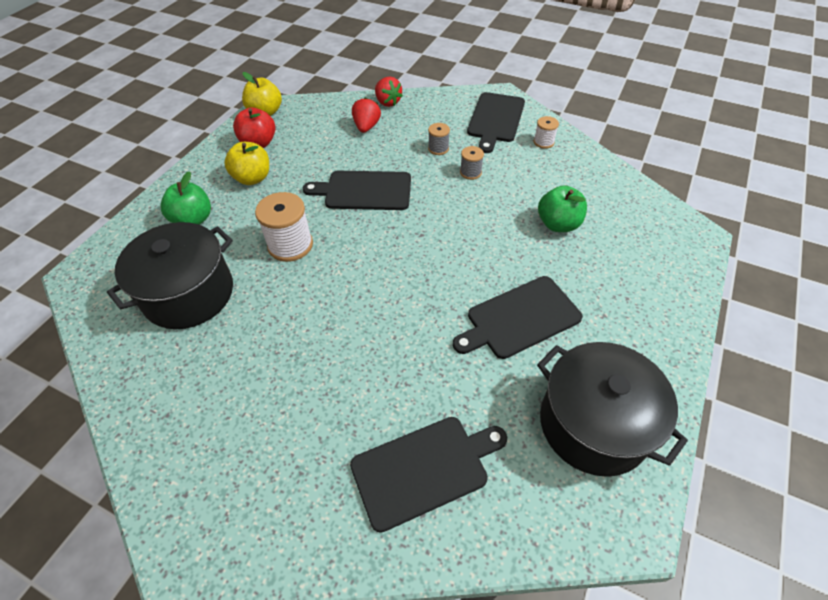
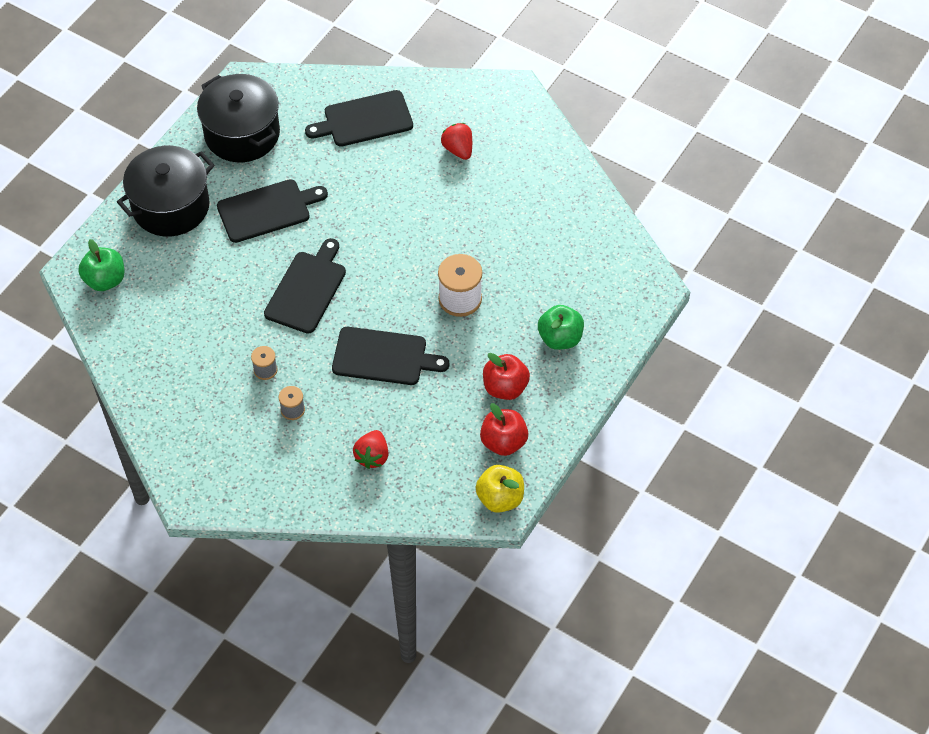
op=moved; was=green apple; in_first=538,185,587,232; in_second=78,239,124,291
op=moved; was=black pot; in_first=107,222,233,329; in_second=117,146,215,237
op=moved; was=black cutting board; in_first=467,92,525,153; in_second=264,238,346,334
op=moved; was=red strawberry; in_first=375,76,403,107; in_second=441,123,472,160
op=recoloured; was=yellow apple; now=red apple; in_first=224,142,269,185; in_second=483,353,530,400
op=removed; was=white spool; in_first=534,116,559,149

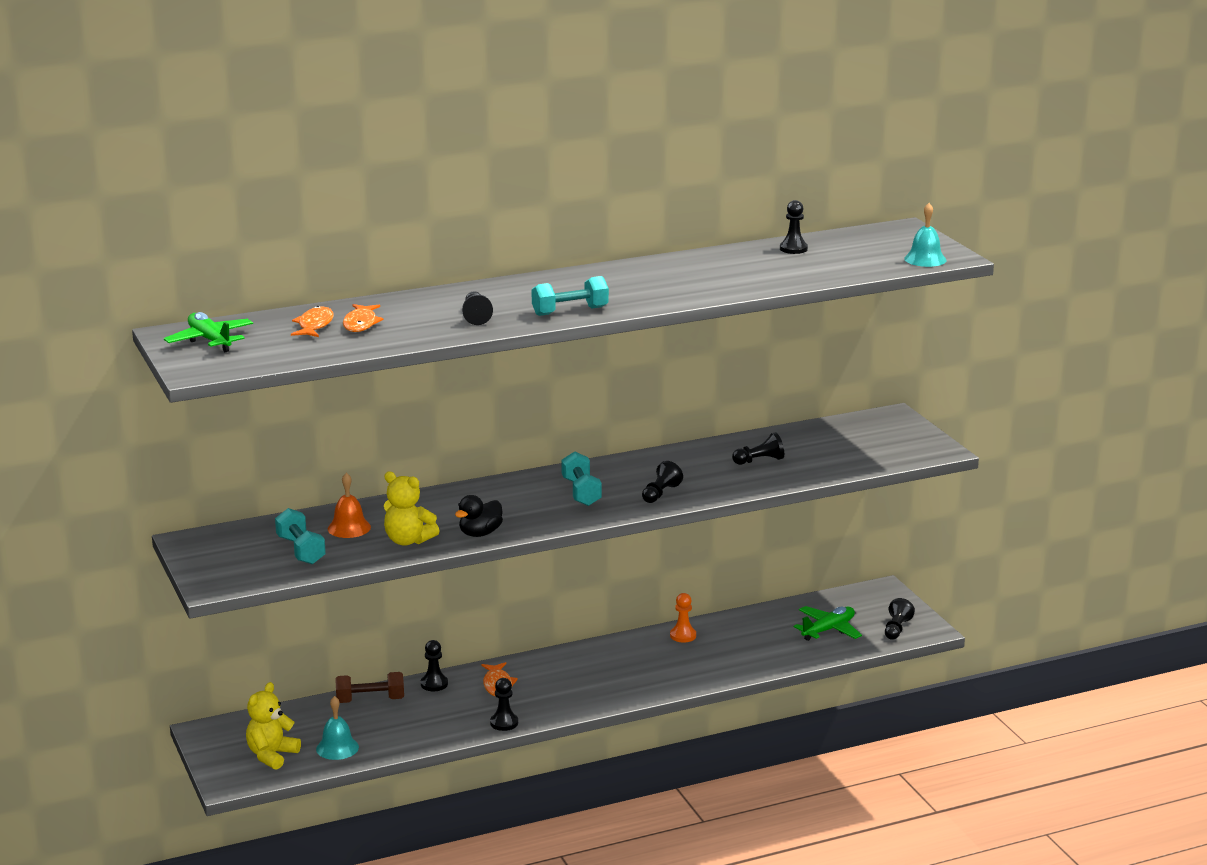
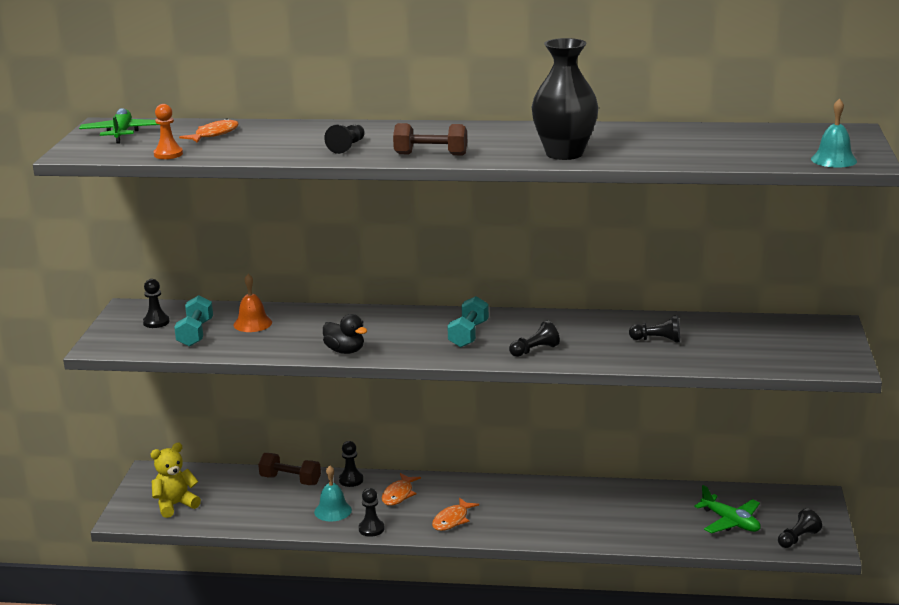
op=moved; was=black pawn; in_first=780,200,808,254; in_second=143,279,169,328
op=moved; was=orange pawn; in_first=670,593,696,642; in_second=154,104,183,159
op=moved; was=turquoise bell; in_first=316,696,359,760; in_second=314,465,352,521
op=turned; was=black duck; in_first=455,495,503,537; in_second=323,314,367,354; clockwise=-120
op=recoloured; was=turquoise dumbbell; now=brown dumbbell; in_first=532,276,609,316; in_second=393,123,467,155
op=moved; was=orange fish; in_first=343,304,384,332; in_second=432,498,479,531
op=added; now=black vase; in_second=531,38,599,160
op=turned; was=green plane; in_first=794,606,862,641; in_second=694,485,761,533; clockwise=60
op=removed; was=yellow teddy bear; in_first=384,471,439,546

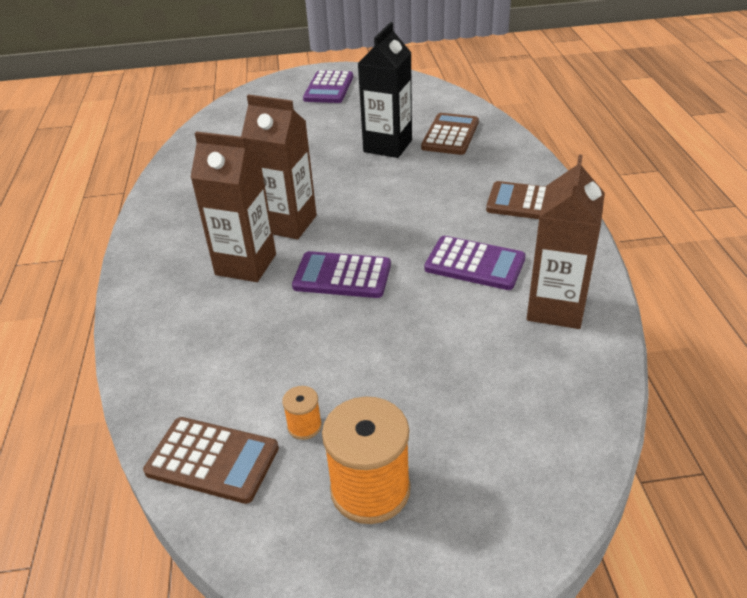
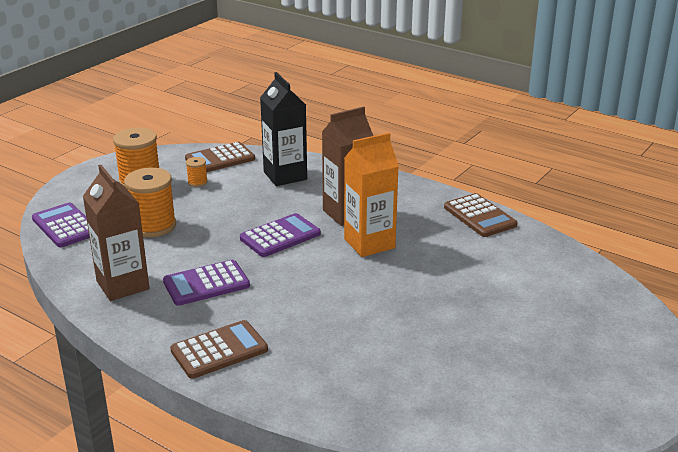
op=moved; was=purple calculator; in_first=303,70,353,103; in_second=32,203,90,247
op=added; now=orange spool; in_second=124,168,176,237
op=moved; was=black carton; in_first=358,22,412,158; in_second=260,72,307,186
op=recoloured; was=brown carton; now=orange carton; in_first=241,94,317,239; in_second=344,133,399,257
op=moved; was=brown calculator; in_first=421,113,479,155; in_second=444,193,517,237

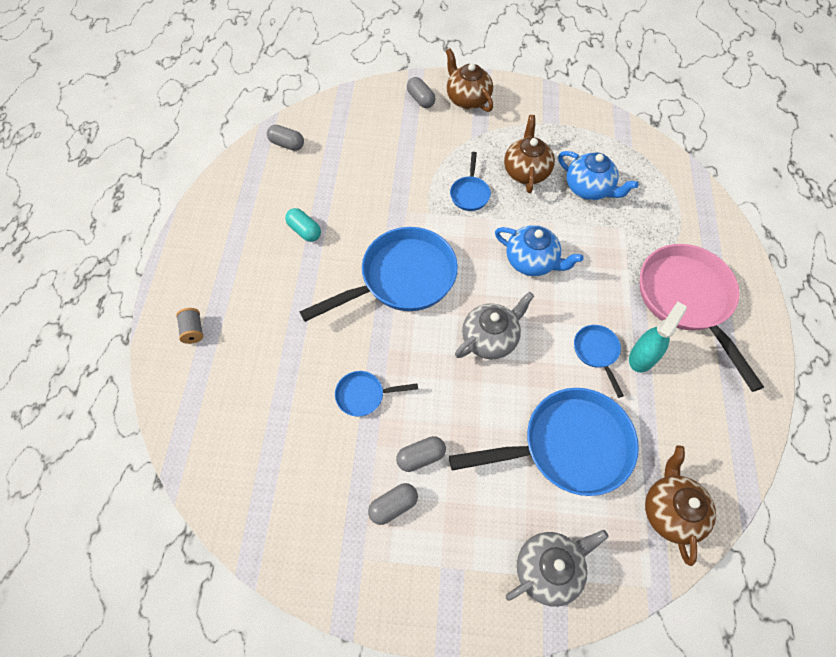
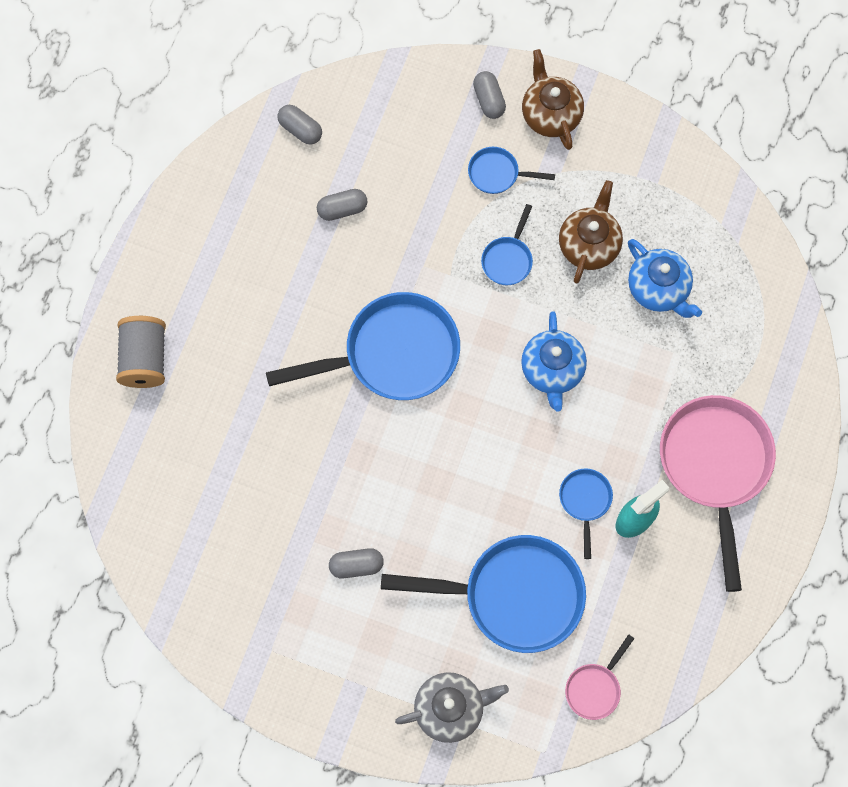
op=resized; was=grey spool; in_first=176,308,203,344; in_second=116,316,166,388; ratio=1.85
op=moved; was=grey capsule; in_first=368,483,418,525; in_second=317,189,368,221
op=moved; was=blue pan; in_first=335,371,418,417; in_second=468,147,555,194
op=turned; was=blue teapot; in_first=495,225,584,276; in_second=521,311,587,411; clockwise=45
op=replaced; was=brown teapot; now=pink pan; in_first=645,446,716,566; in_second=565,634,634,720
op=removed; was=turquoise capsule; in_first=285,208,321,242
op=removed; was=grey teapot; in_first=455,292,534,360

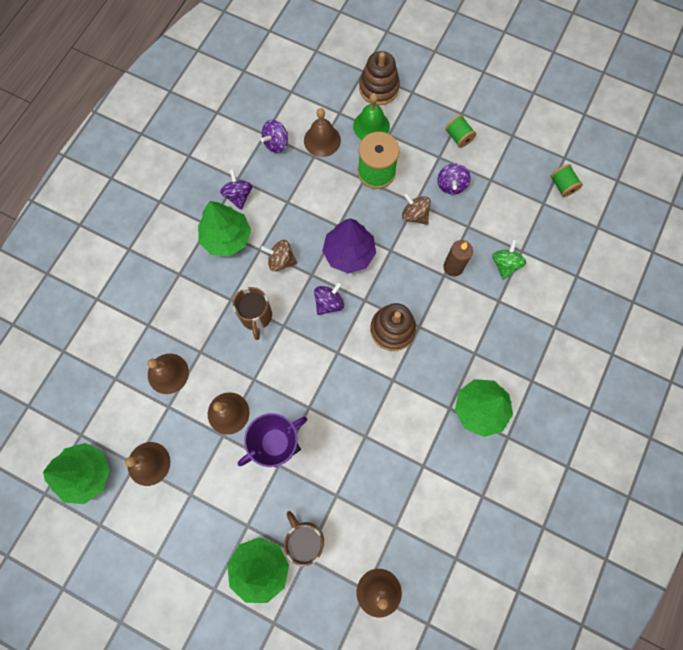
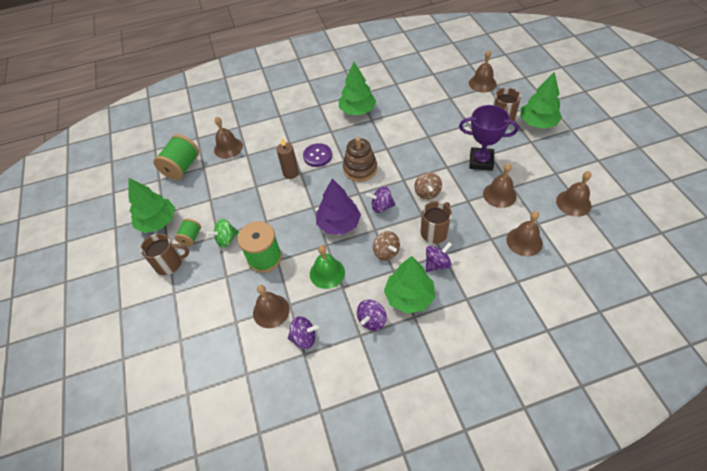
op=moved; was=green tree; in_first=43,443,110,504; in_second=129,178,175,233
op=added; now=brown mug; in_second=140,233,189,275
op=resized; was=green spool; in_first=550,164,583,197; in_second=153,134,199,180; ratio=1.79
op=moved; was=green spinning top; in_first=492,239,526,280; in_second=206,219,239,248
op=added; now=brown bell; in_second=214,117,243,159
op=added; now=purple button; in_second=303,143,332,167
op=moved; was=green bell; in_first=353,93,390,140; in_second=310,245,345,289
op=moved; was=brown spinning top; in_first=402,192,431,225; in_second=414,172,442,199
op=moved; was=purple spinning top; in_first=437,164,471,194; in_second=426,242,452,272
op=removed; was=brown stacking toy; in_first=359,51,400,105

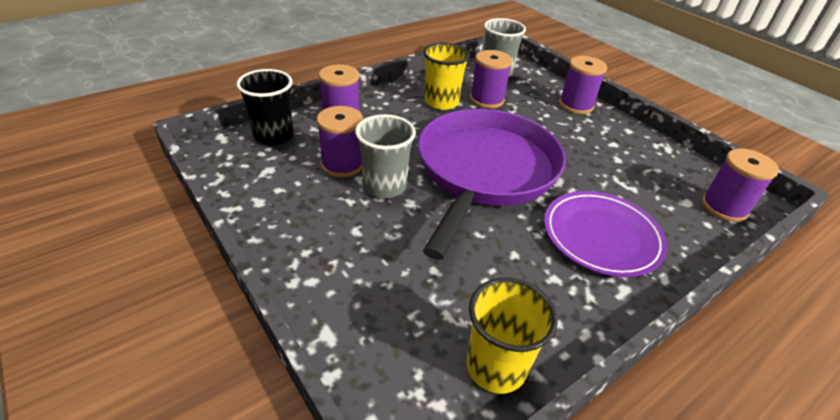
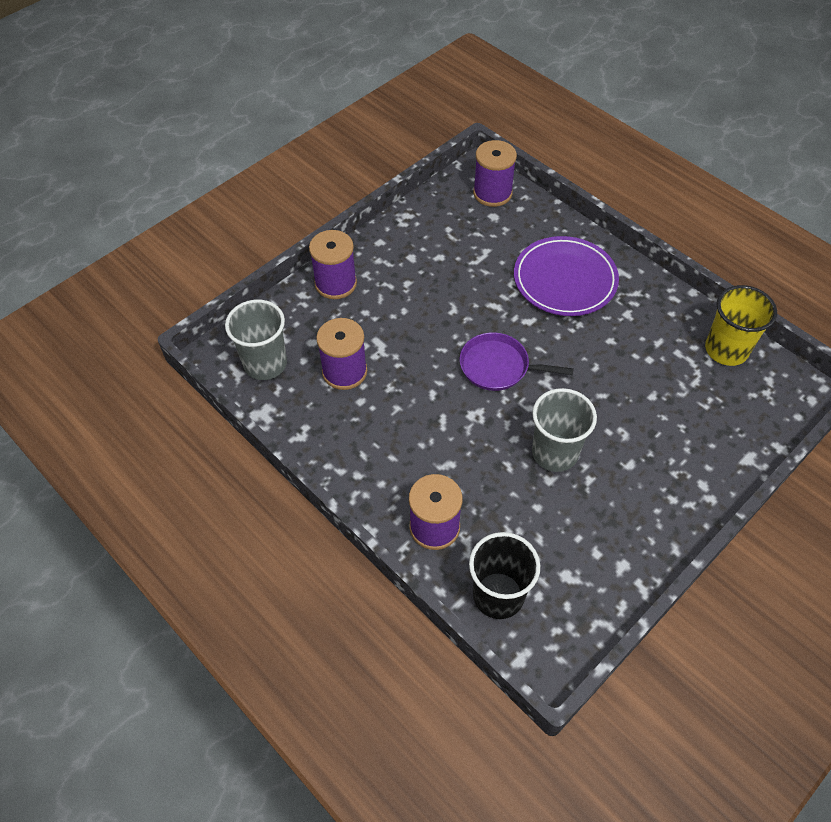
op=resized; was=purple pan; in_first=418,109,566,260; in_second=460,332,574,391; ratio=0.44
op=removed; was=purple spool; in_first=317,106,363,178
op=removed; was=yellow cup; in_first=423,42,470,110

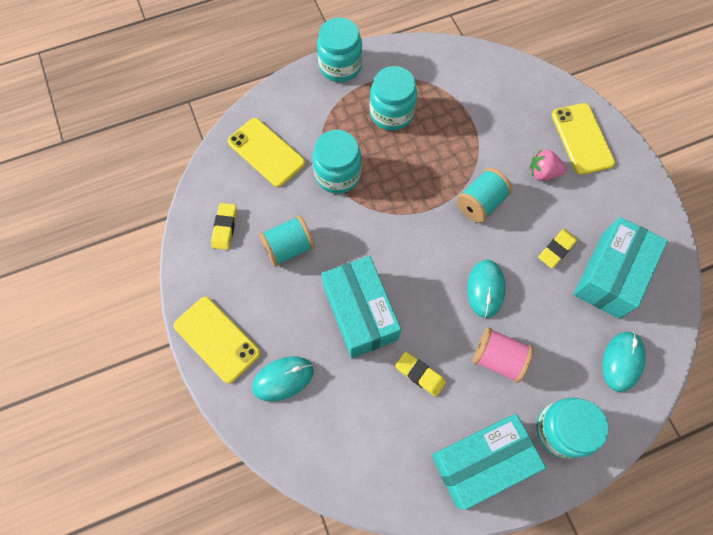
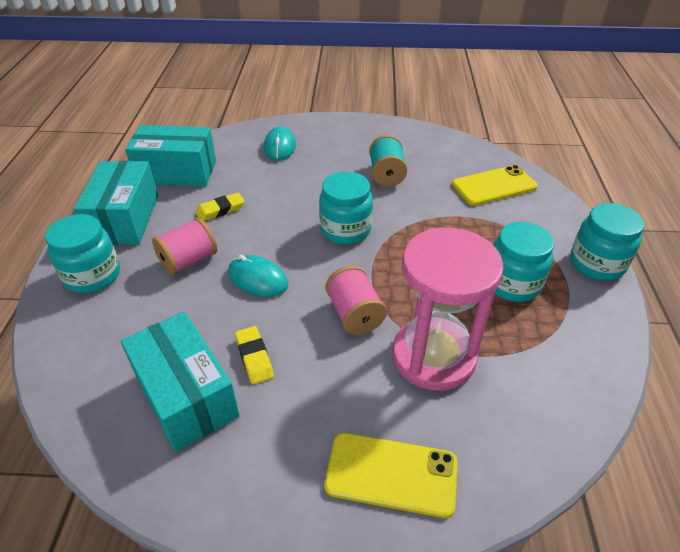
op=moved; was=turquoise box; in_first=322,256,401,358; in_second=125,125,216,186
op=moved; was=turquoise jar; in_first=312,130,362,194; in_second=319,172,373,244
op=recoloured; was=turquoise spool; now=pink spool; in_first=457,168,512,223; in_second=326,265,387,335
op=added; now=pink hourglass; in_second=392,227,504,391
op=removed; was=yellow phone; in_first=174,297,260,383
op=removed; was=yellow eraser; in_first=211,203,237,250
op=removed; was=pink strawberry; in_first=530,149,567,181
op=removed; was=turquoise mouse; in_first=602,332,646,392

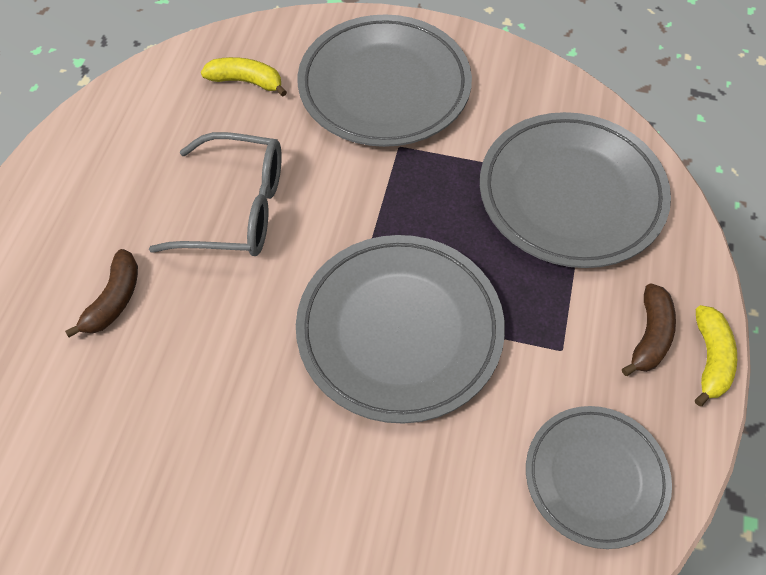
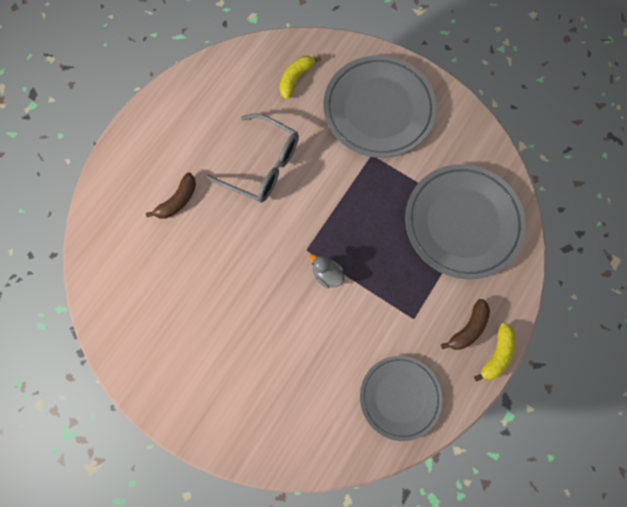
op=turned; was=yellow banana; in_first=201,57,287,97; in_second=280,56,321,99; clockwise=-90
op=replaced; was=grey plate; now=grey duck; in_first=296,235,505,424; in_second=309,254,345,288

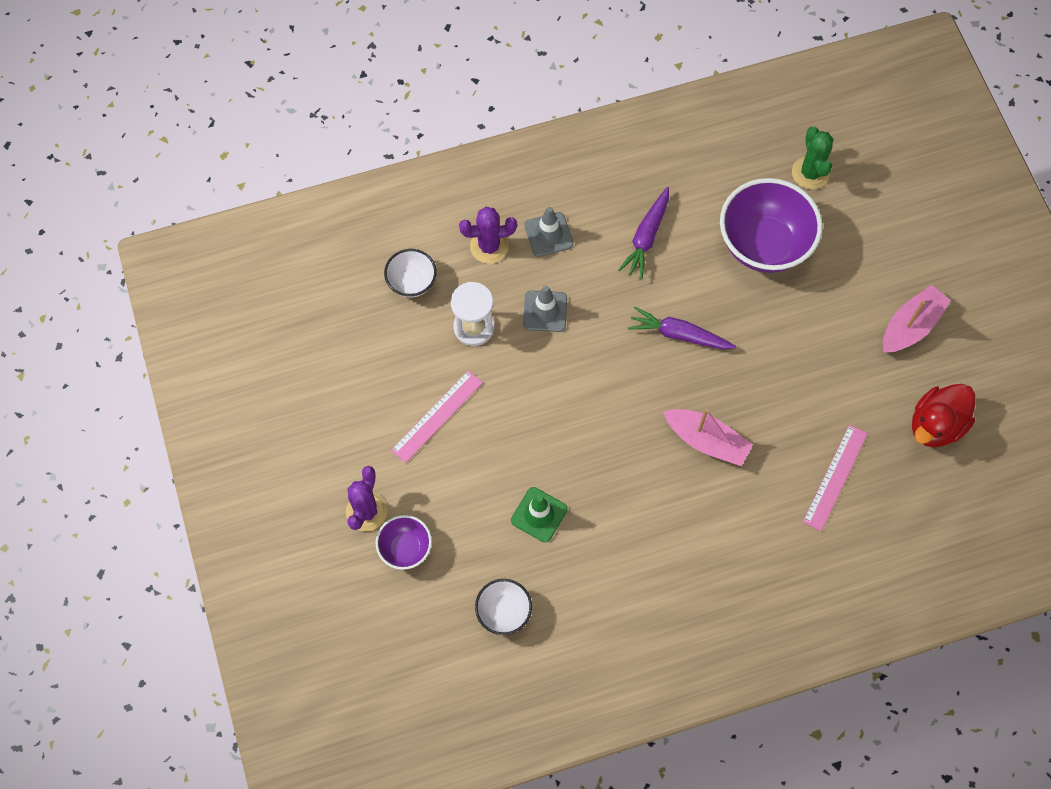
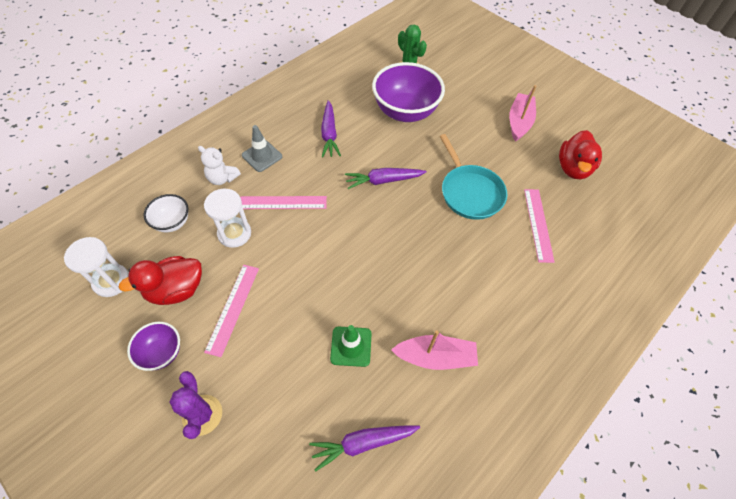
op=added; now=white hourglass; in_second=64,237,129,297
op=added; now=red duck; in_second=119,256,202,305
op=moved; was=purple bowl; in_first=376,515,432,570; in_second=127,322,180,371
op=replaced; was=purple cactus; now=white teddy bear; in_first=459,207,517,264; in_second=198,146,241,185
op=replaced; was=grey traffic cone; now=pink ruler; in_first=523,286,567,332; in_second=240,196,327,209
op=replaced; was=white bowl; now=purple carrot; in_first=475,579,532,635; in_second=309,425,420,472
op=moved; was=pink boat; in_first=663,408,753,466; in_second=391,330,478,370
op=added; now=turquoise pan; in_second=440,134,507,220

